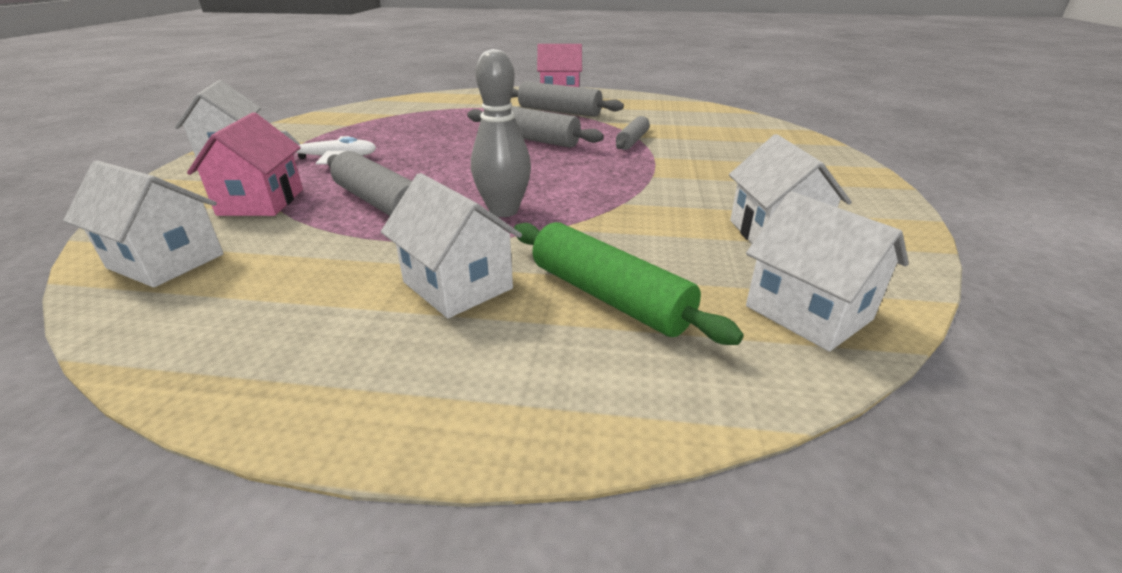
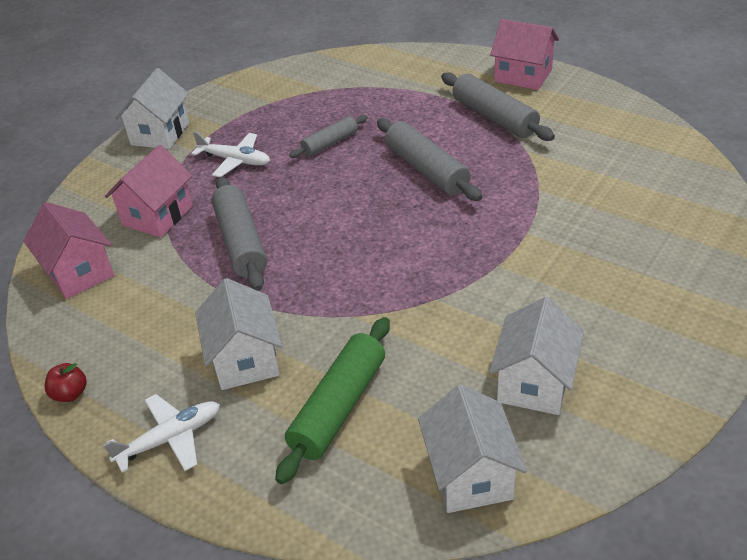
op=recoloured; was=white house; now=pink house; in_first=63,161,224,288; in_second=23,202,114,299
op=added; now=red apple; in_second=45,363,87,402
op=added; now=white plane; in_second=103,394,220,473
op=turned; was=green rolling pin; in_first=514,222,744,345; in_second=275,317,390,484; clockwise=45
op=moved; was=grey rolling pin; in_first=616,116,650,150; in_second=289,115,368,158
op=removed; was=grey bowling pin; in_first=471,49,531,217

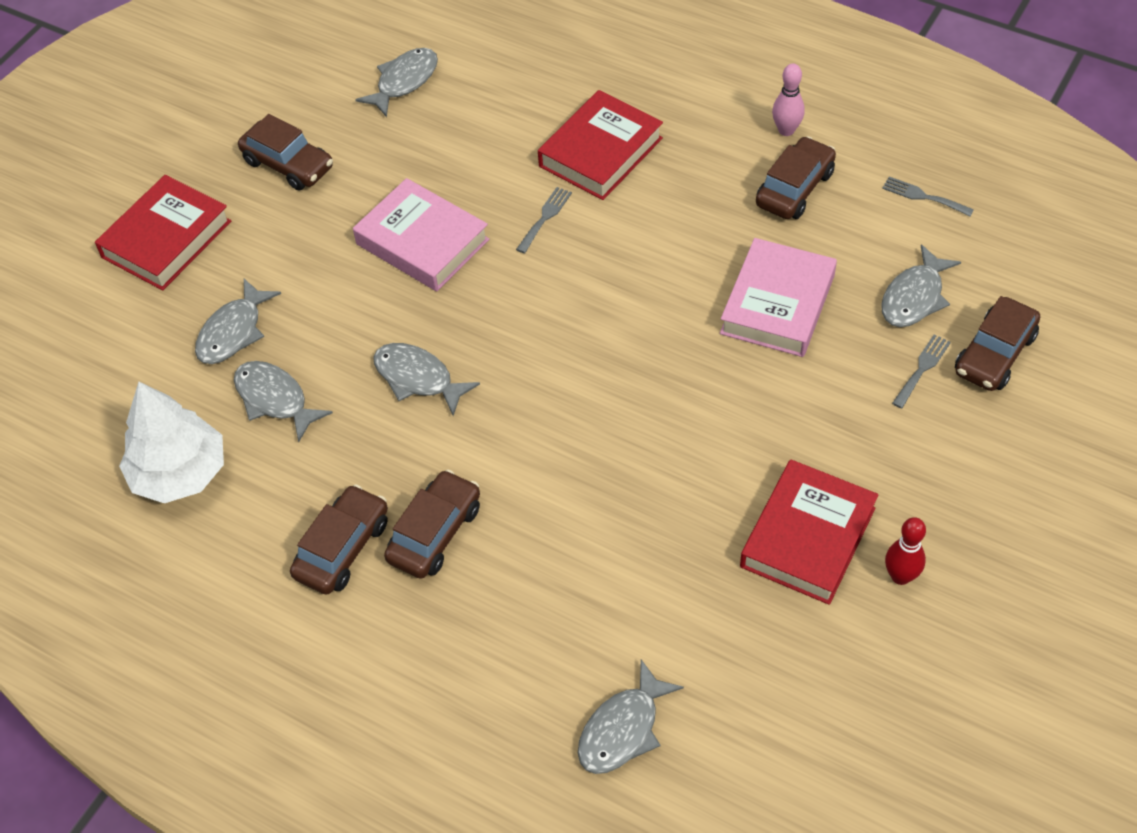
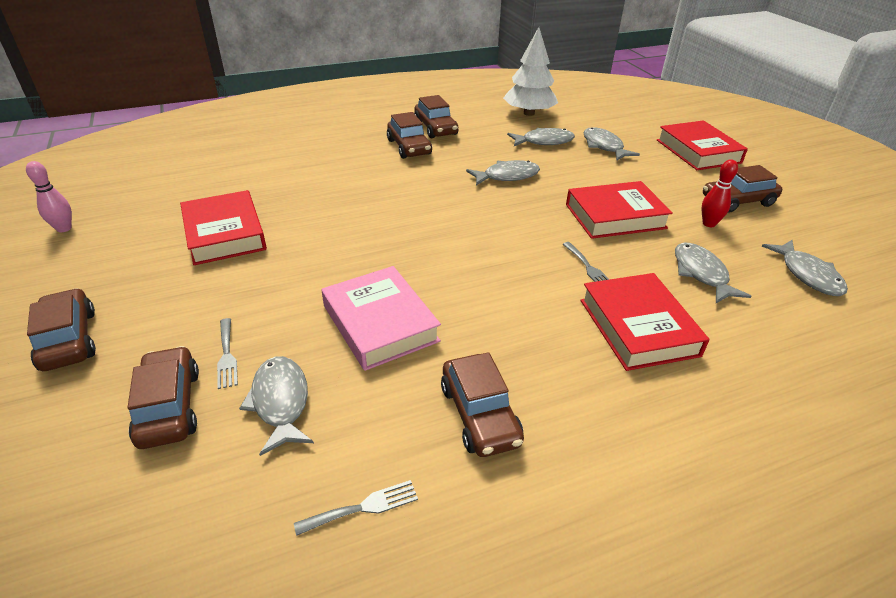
op=moved; was=pink bowling pin; in_first=772,64,805,136; in_second=26,161,72,232
op=added; now=brown car; in_second=27,288,96,371
op=recoloured; was=pink book; now=red book; in_first=353,178,489,291; in_second=566,181,673,239
op=moved; was=grey fish; in_first=578,660,684,774; in_second=675,243,751,303
op=moved; was=red bowling pin; in_first=885,517,926,585; in_second=701,159,738,227

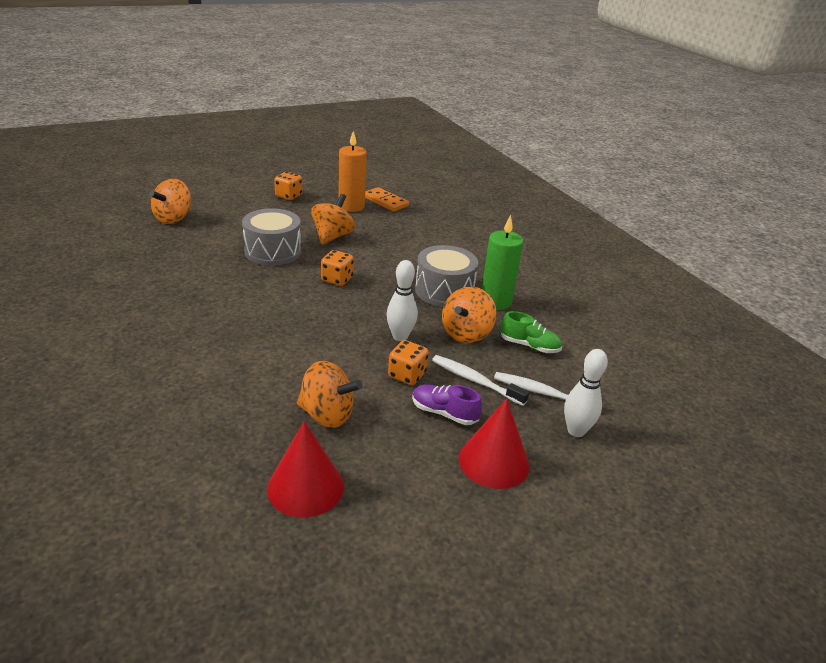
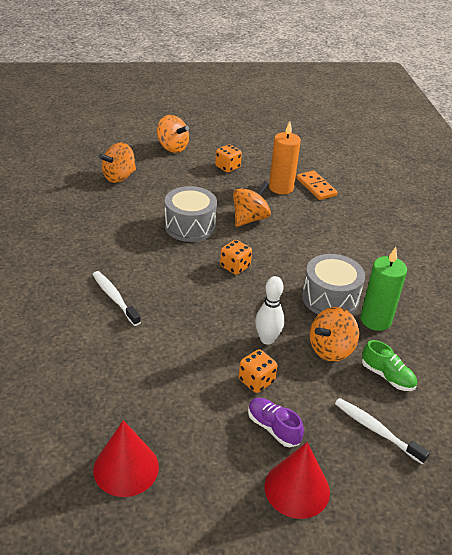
op=moved; was=white toothbrush; in_first=432,355,529,406; in_second=92,271,141,326
op=moved; was=orange spinning top; in_first=297,361,363,428; in_second=157,115,189,153
op=removed; was=white bowling pin; in_first=564,349,608,437

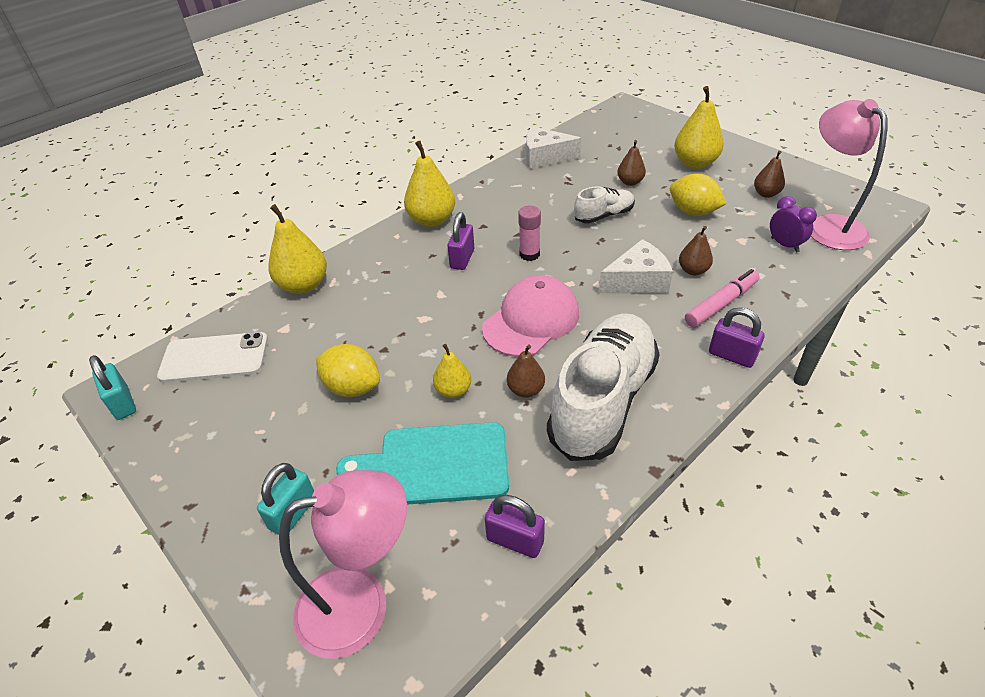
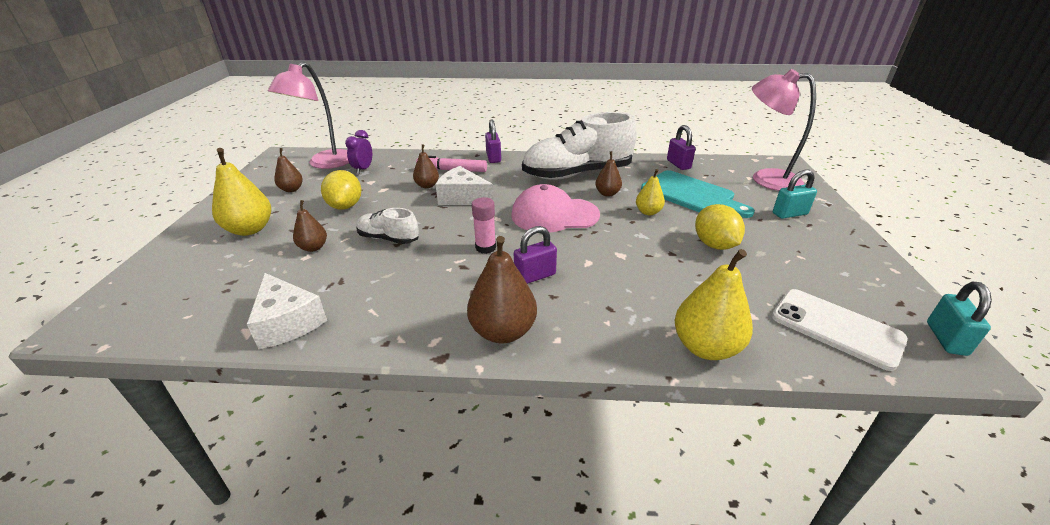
op=recoloured; was=yellow pear; now=brown pear; in_first=404,141,455,227; in_second=467,236,537,343

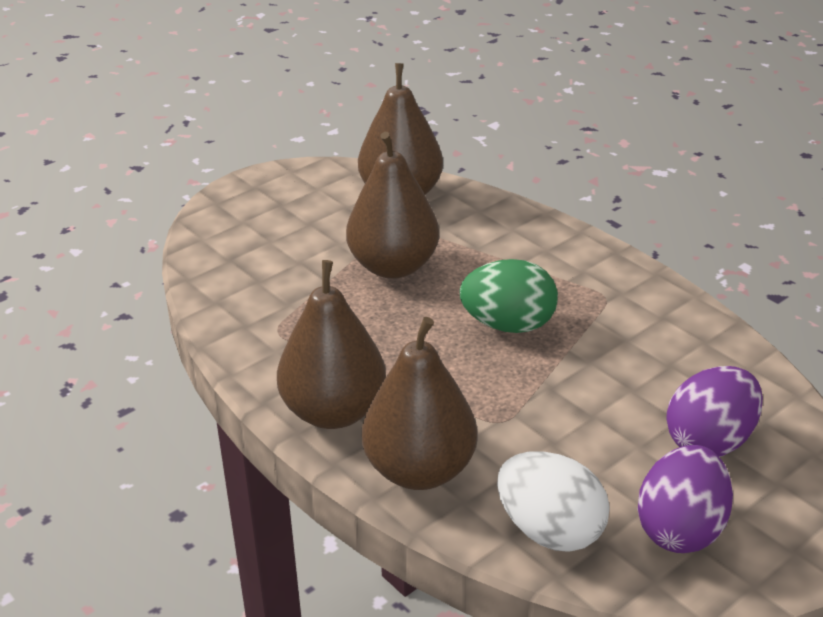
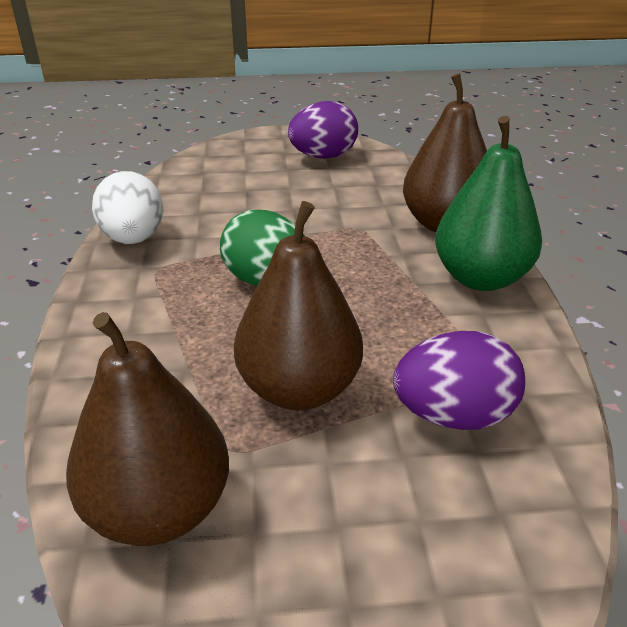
op=moved; was=white egg; in_first=497,451,610,552; in_second=92,171,164,244
op=moved; was=purple egg; in_first=666,366,763,457; in_second=393,331,525,430
op=recoloured; was=brown pear; now=green pear; in_first=277,260,386,429; in_second=435,116,542,291

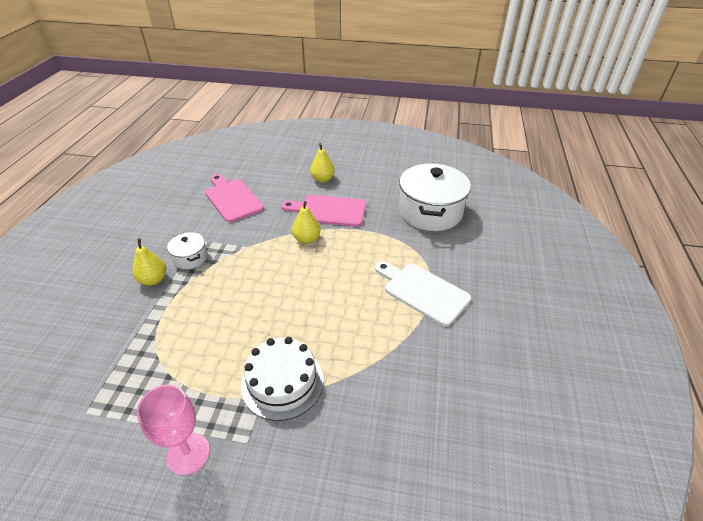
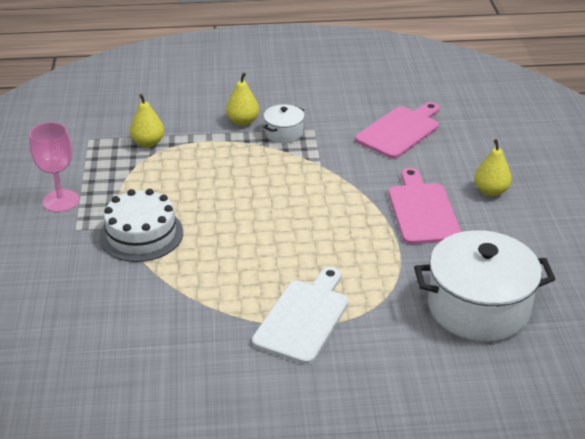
op=moved; was=yellow pear; in_first=292,201,321,244; in_second=130,94,164,148

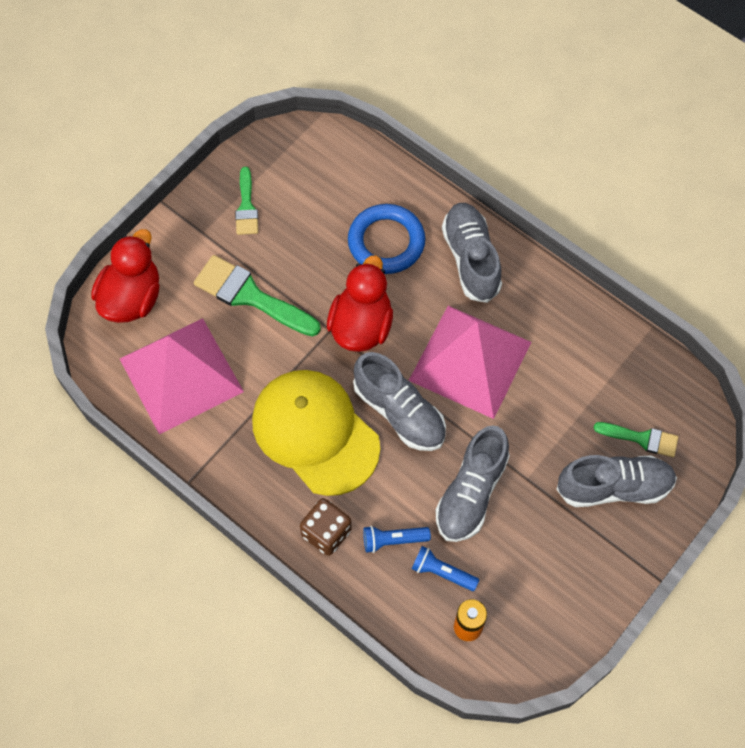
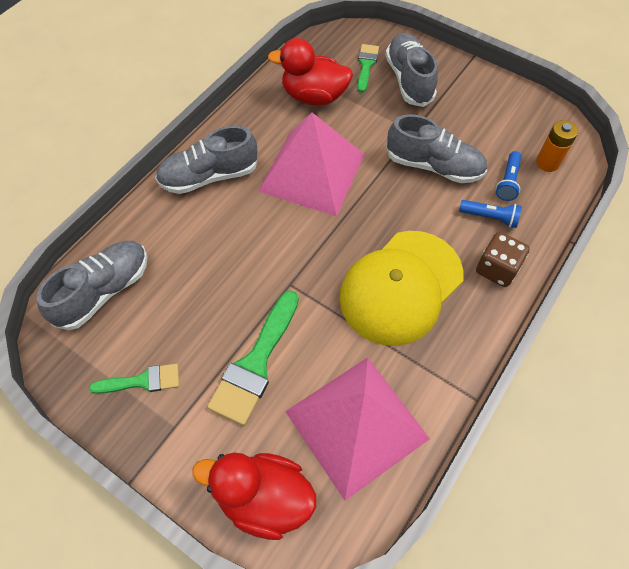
op=moved; was=grey shoe; in_first=353,352,446,451; in_second=37,241,148,330
op=moved; was=red duck; in_first=327,255,393,352; in_second=268,38,353,106
op=turned; was=blue flashlight; in_first=363,526,431,553; in_second=459,200,522,228; clockwise=-60
op=removed; was=blue ring; in_first=348,204,425,274

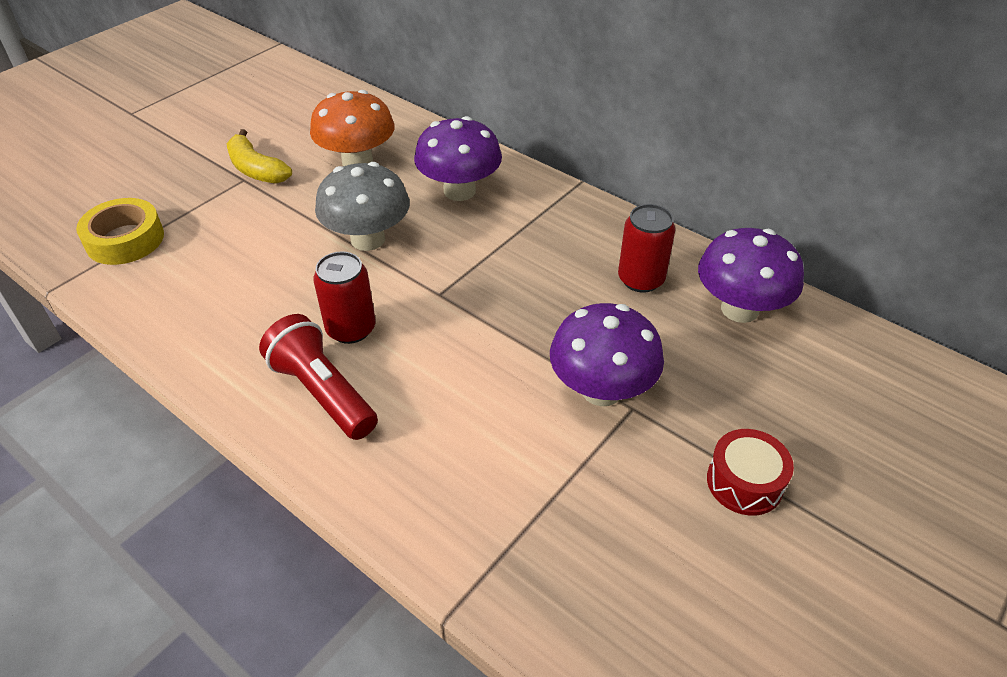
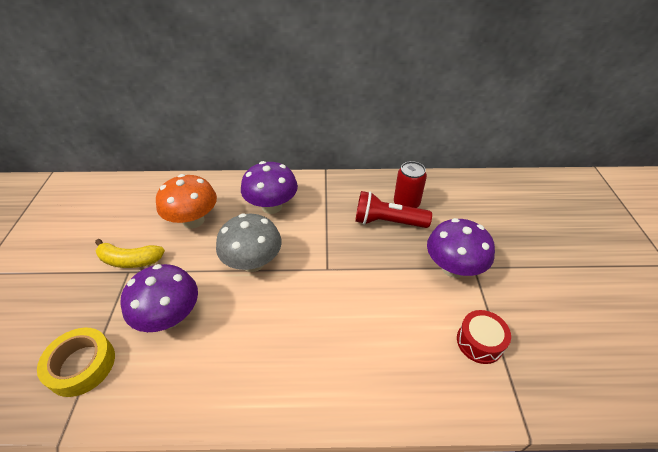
op=moved; was=purple mushroom; in_first=698,228,804,323; in_second=121,264,198,332
op=moved; was=red flashlight; in_first=259,314,378,440; in_second=355,191,432,228
op=moved; was=red drum; in_first=707,429,794,516; in_second=457,310,511,364
op=removed; was=red can; in_first=313,251,375,344

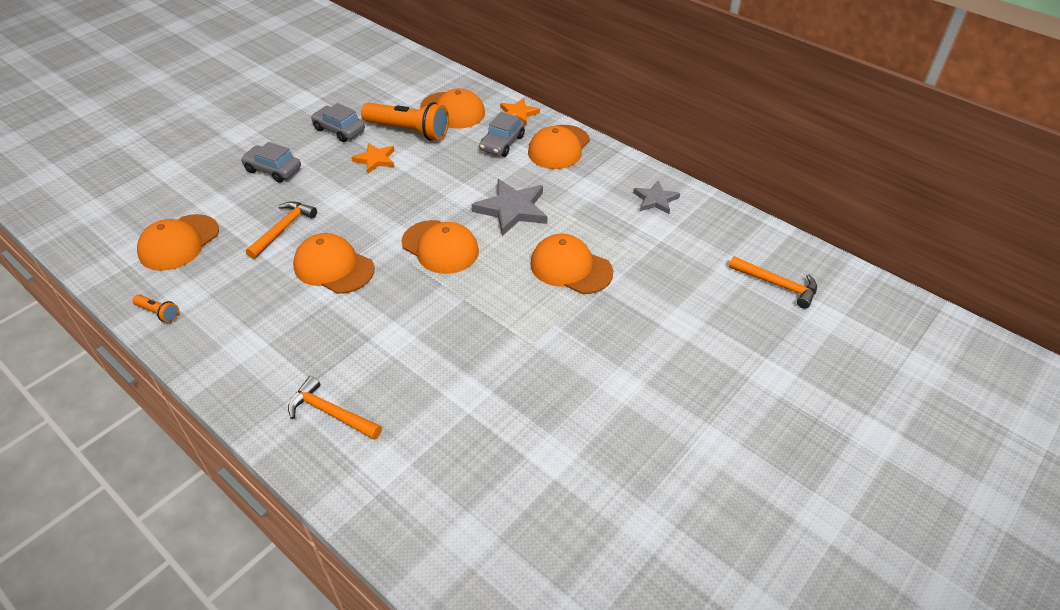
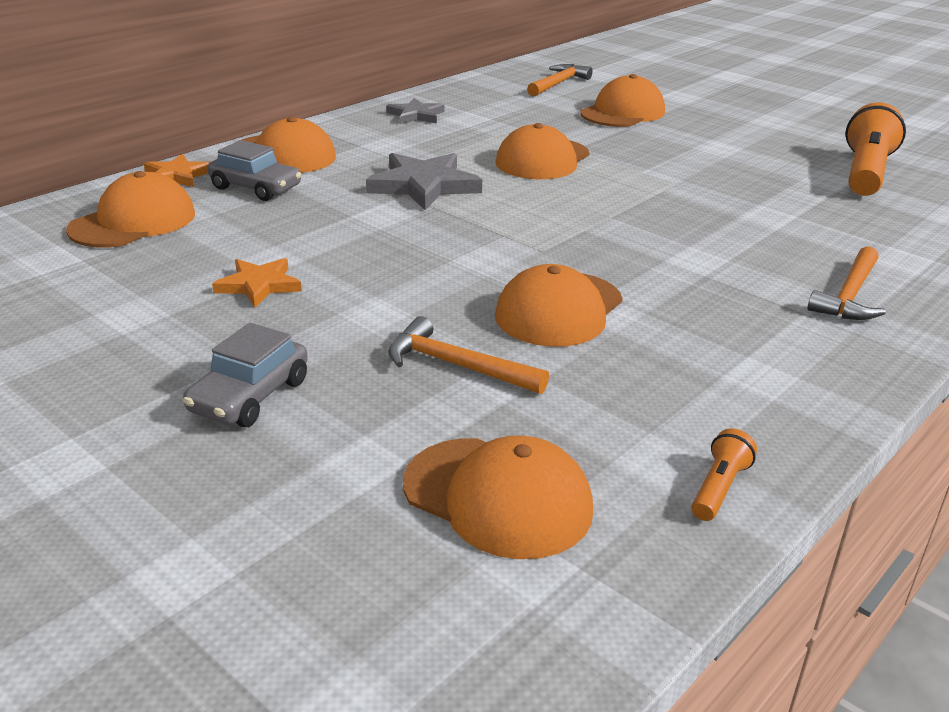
op=moved; was=orange cap; in_first=401,220,479,274; in_second=580,74,665,127
op=moved; was=orange flashlight; in_first=361,102,449,141; in_second=845,102,906,196
op=removed; was=grey car; in_first=311,103,365,142

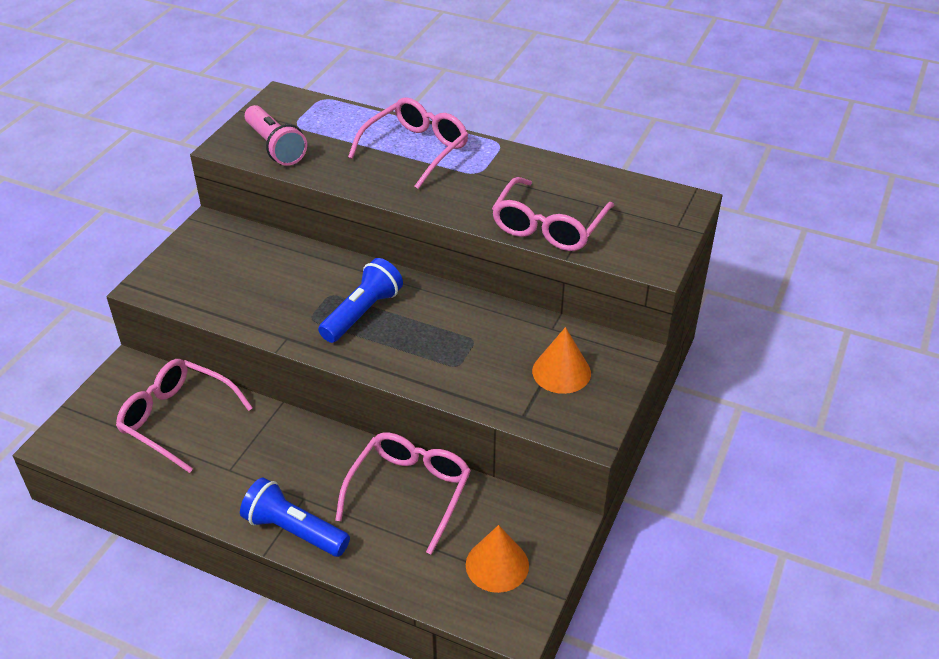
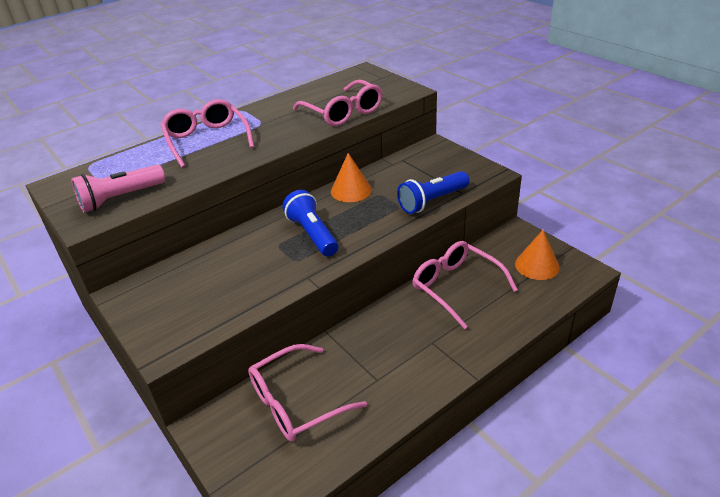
op=turned; was=pink flashlight; in_first=245,105,307,166; in_second=71,165,165,212; clockwise=150
op=moved; was=orange cone; in_first=532,327,591,394; in_second=331,153,372,202
op=moved; was=blue flashlight; in_first=240,478,350,557; in_second=397,171,469,214

